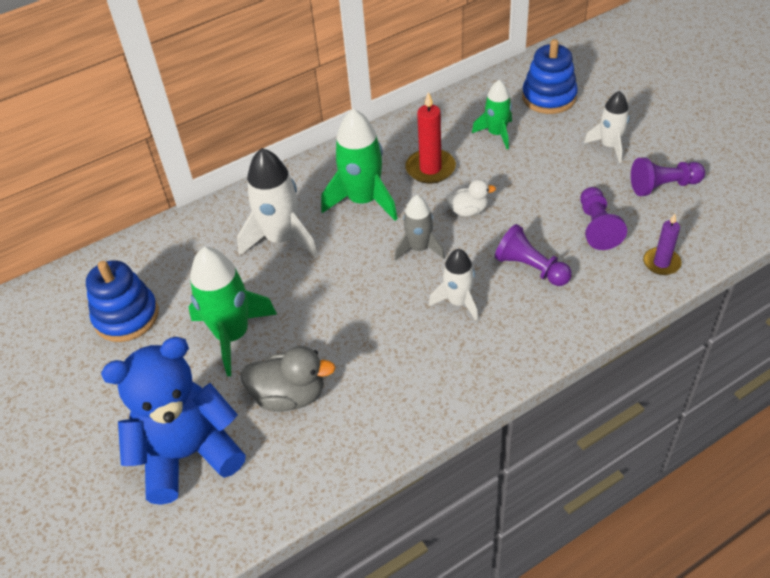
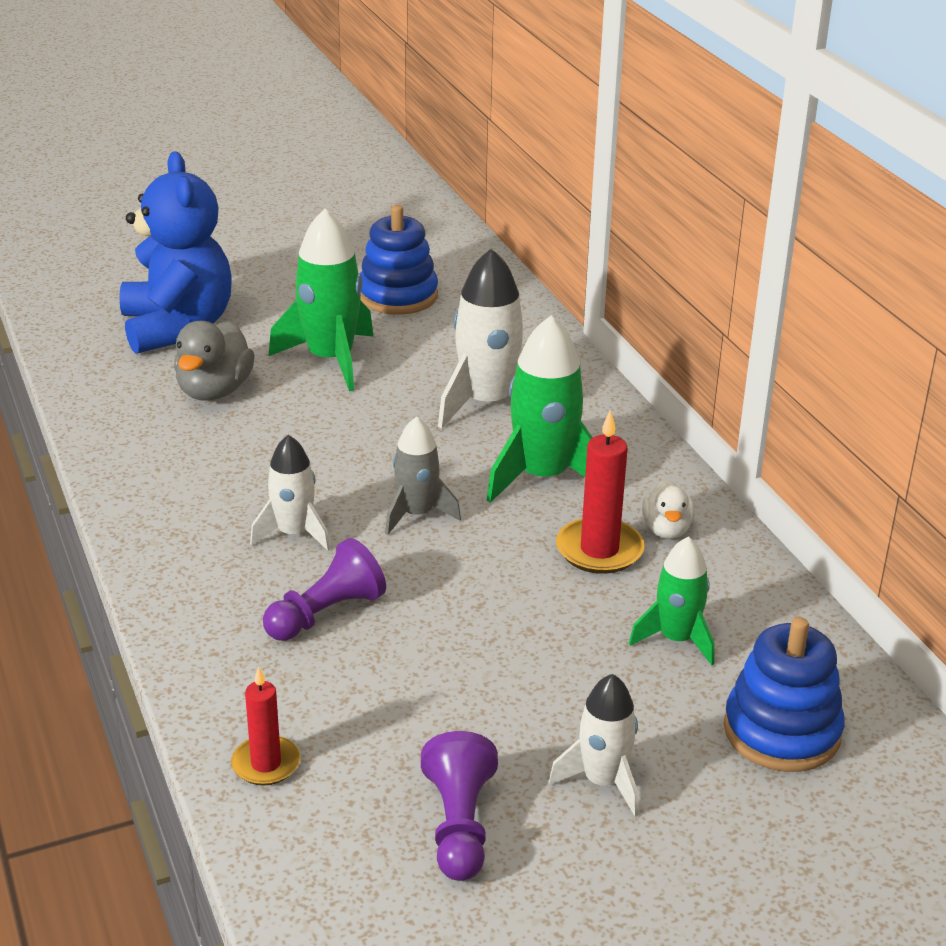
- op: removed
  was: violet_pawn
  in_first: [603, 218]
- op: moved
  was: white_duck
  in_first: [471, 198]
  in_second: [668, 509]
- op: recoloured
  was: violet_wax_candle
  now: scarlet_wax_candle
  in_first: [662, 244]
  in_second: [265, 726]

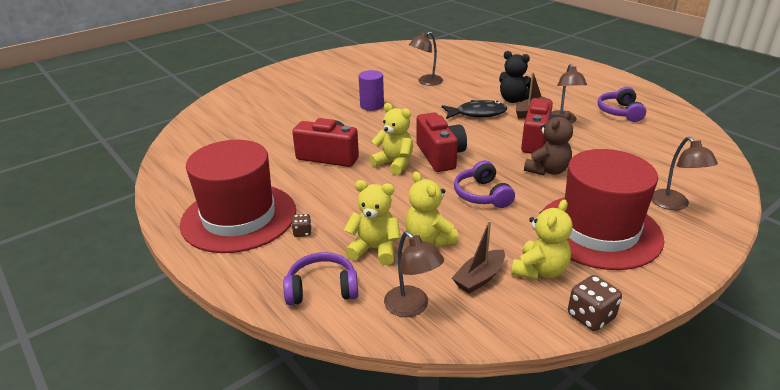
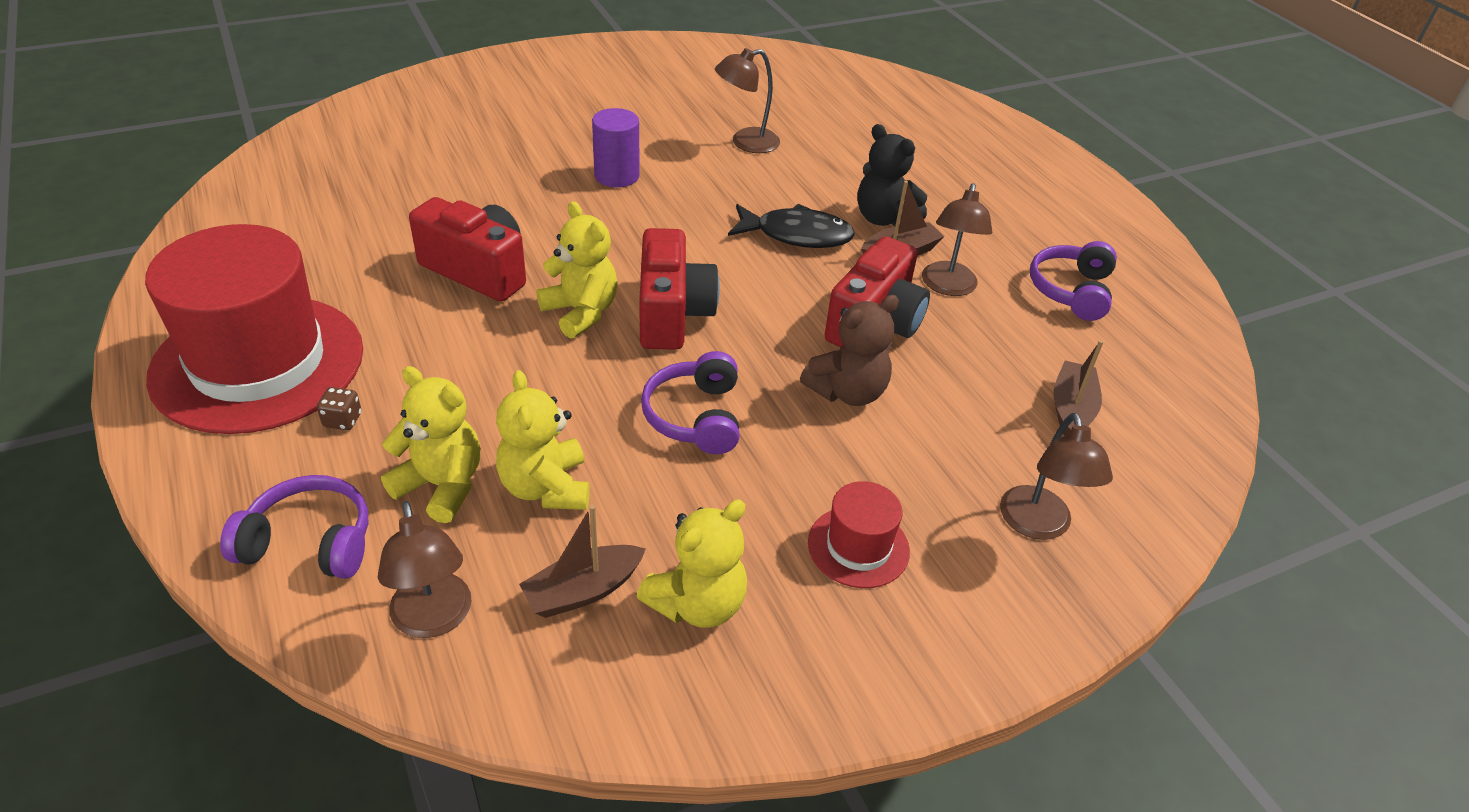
- op: removed
  was: brown_dice
  in_first: [595, 303]
- op: added
  now: brown_boat
  in_second: [1078, 388]
- op: resized
  was: scarlet_tall_hat
  in_first: [603, 209]
  in_second: [859, 534]
  ratio: 0.45

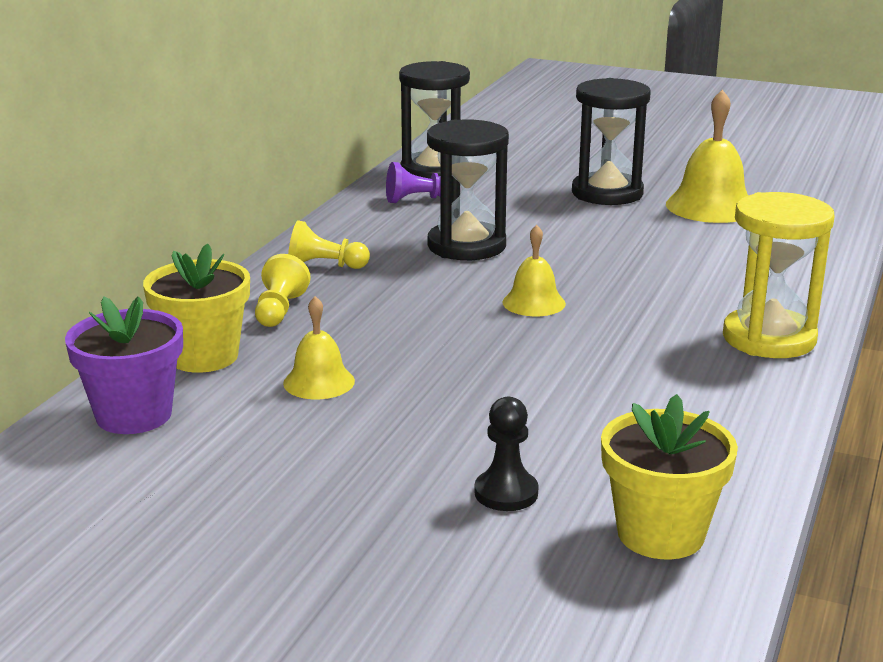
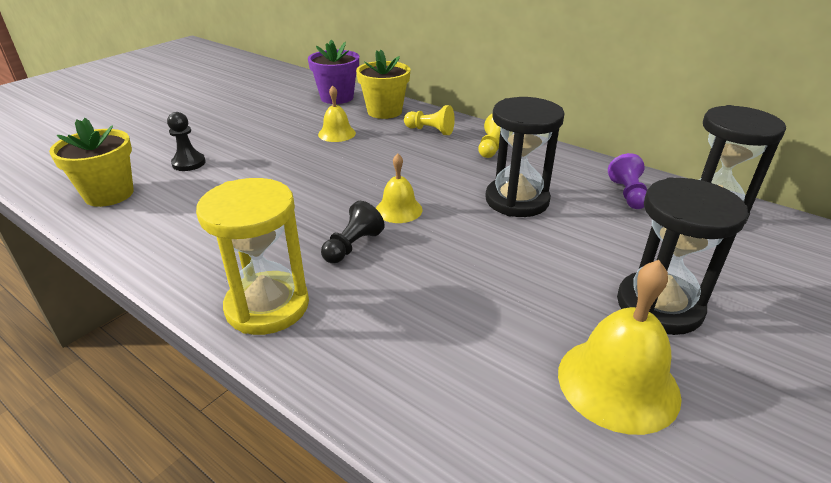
- op: added
  now: ebony_pawn
  in_second: [353, 232]

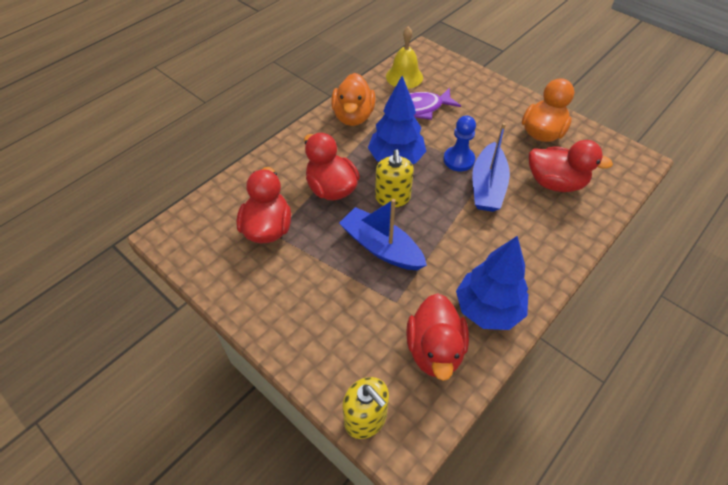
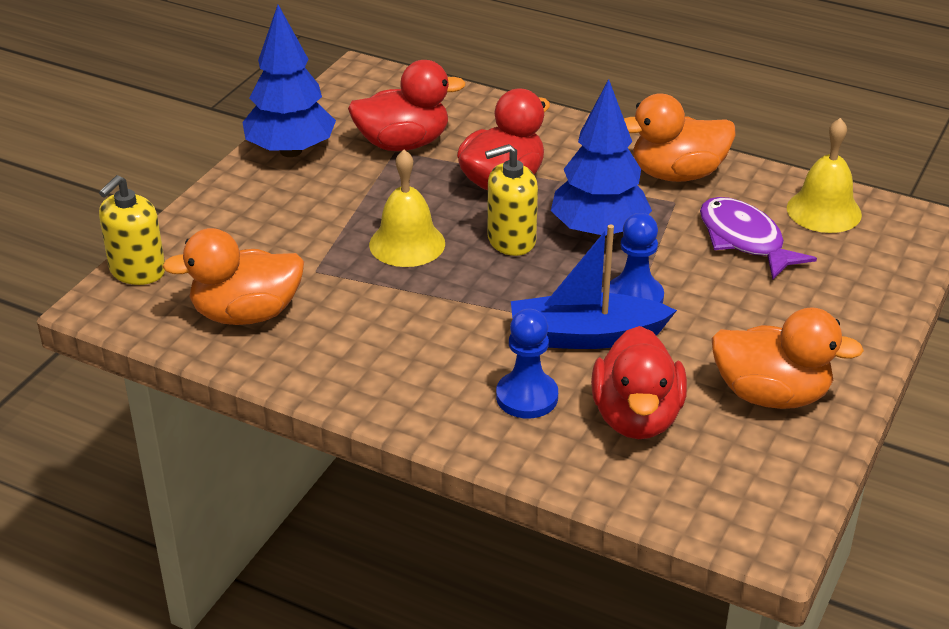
- op: added
  now: cobalt_pawn
  in_second: [527, 363]
- op: moved
  was: cobalt_toy_tree
  in_first: [492, 283]
  in_second: [289, 81]
- op: replaced
  was: cobalt_boat
  now: yellow_school_bell
  in_first: [383, 234]
  in_second: [407, 208]
- op: recoloured
  was: scarlet_duck
  now: bright_orange_duck
  in_first: [437, 337]
  in_second: [233, 276]

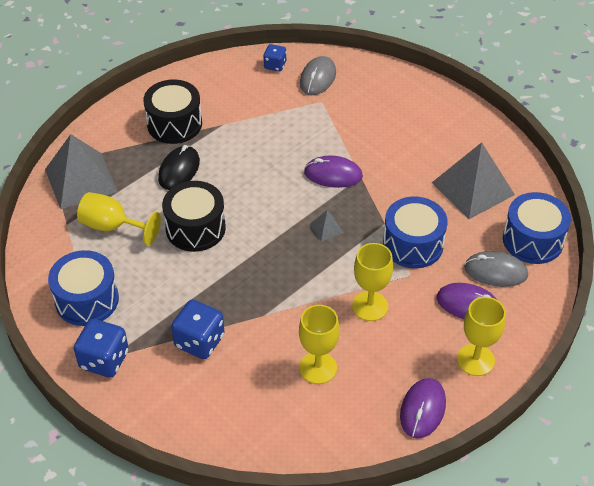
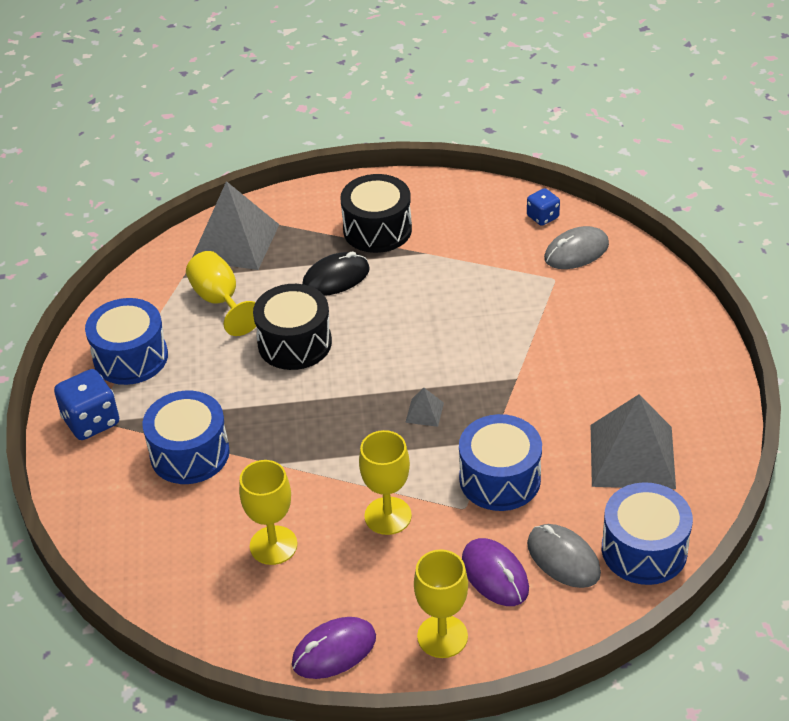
- op: removed
  was: violet_mouse
  in_first: [333, 171]
- op: replaced
  was: cobalt_dice
  now: cobalt_toy_drum
  in_first: [197, 329]
  in_second: [186, 437]

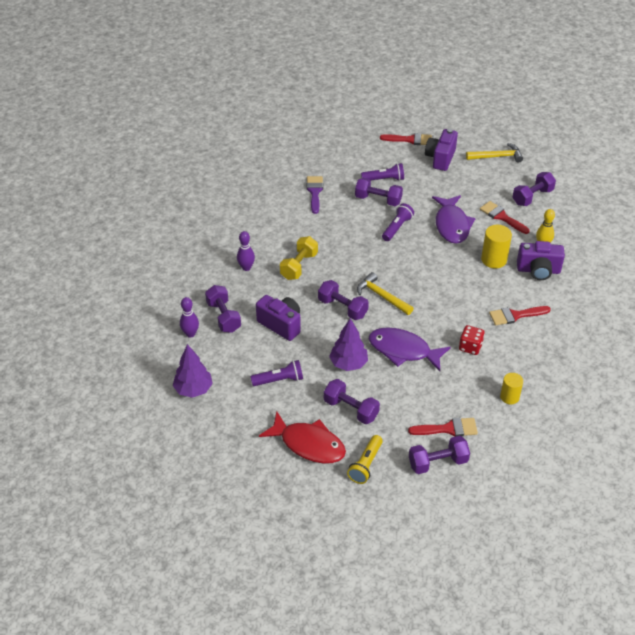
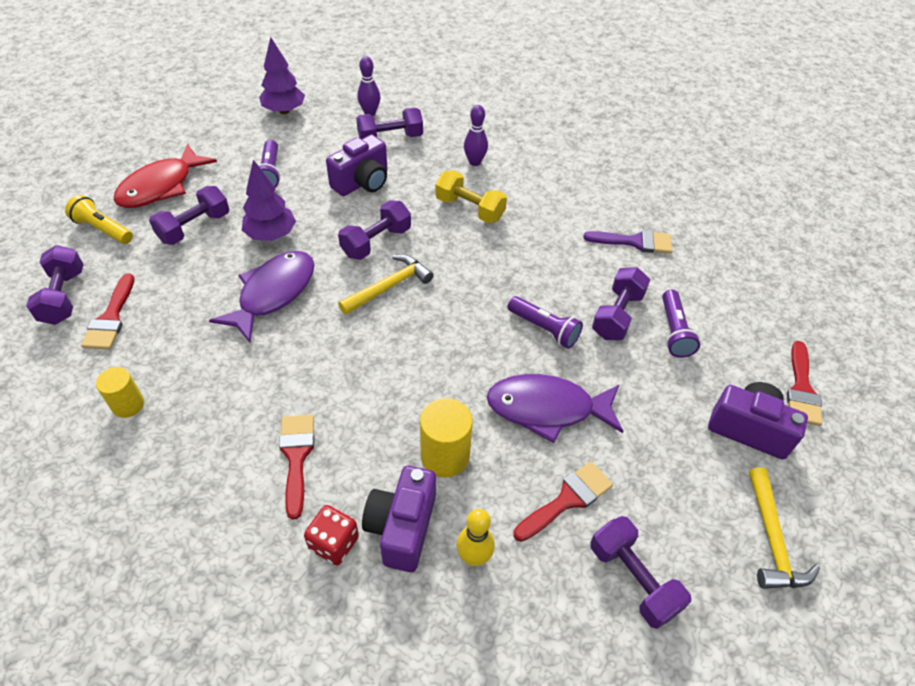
- op: moved
  was: scarlet_dice
  in_first: [472, 340]
  in_second: [331, 535]

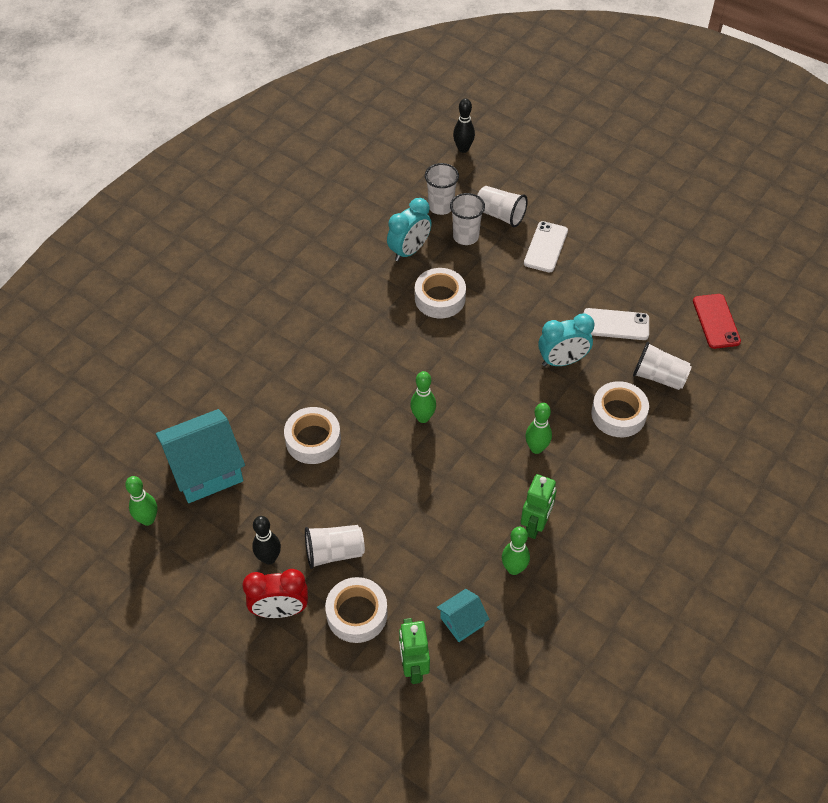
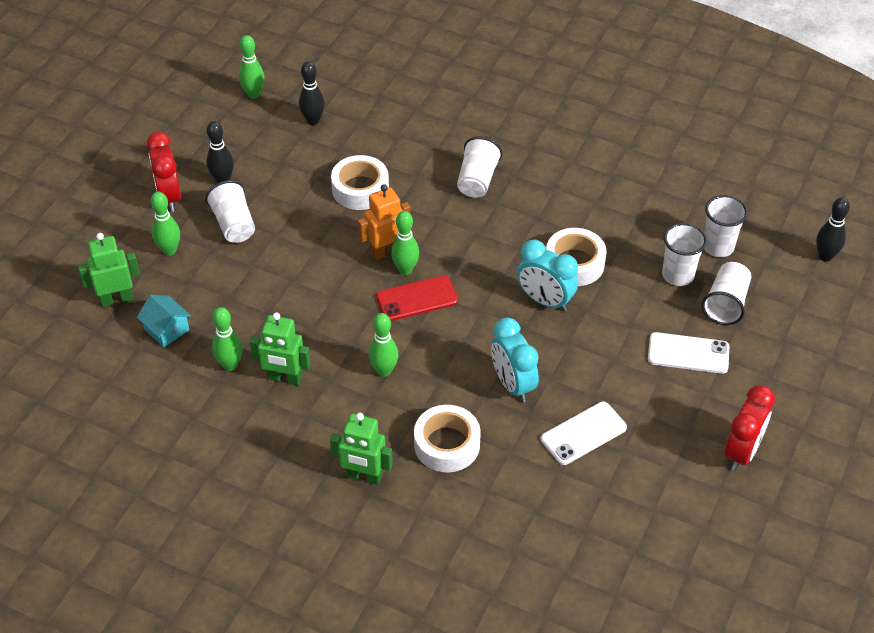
- op: added
  now: emerald_toy_robot
  in_second: [361, 449]
- op: added
  now: bright_orange_toy_robot
  in_second: [384, 222]
- op: added
  now: scarlet_bedside_clock
  in_second: [749, 428]
- op: moved
  was: turquoise_bedside_clock
  in_first: [409, 230]
  in_second: [547, 275]
- op: moved
  was: white_cup
  in_first: [662, 366]
  in_second: [480, 167]
- op: moved
  was: scarlet_mobile_phone
  in_first: [717, 321]
  in_second: [417, 298]
- op: replaced
  was: turquoise_toy_house
  now: ebony_bowling_pin
  in_first: [200, 456]
  in_second: [312, 93]
- op: replaced
  was: white_roll_of_tape
  now: emerald_bowling_pin
  in_first: [356, 610]
  in_second: [165, 224]
- op: turned
  was: white_mobile_phone
  in_first: [616, 324]
  in_second: [584, 433]
  clockwise: 60

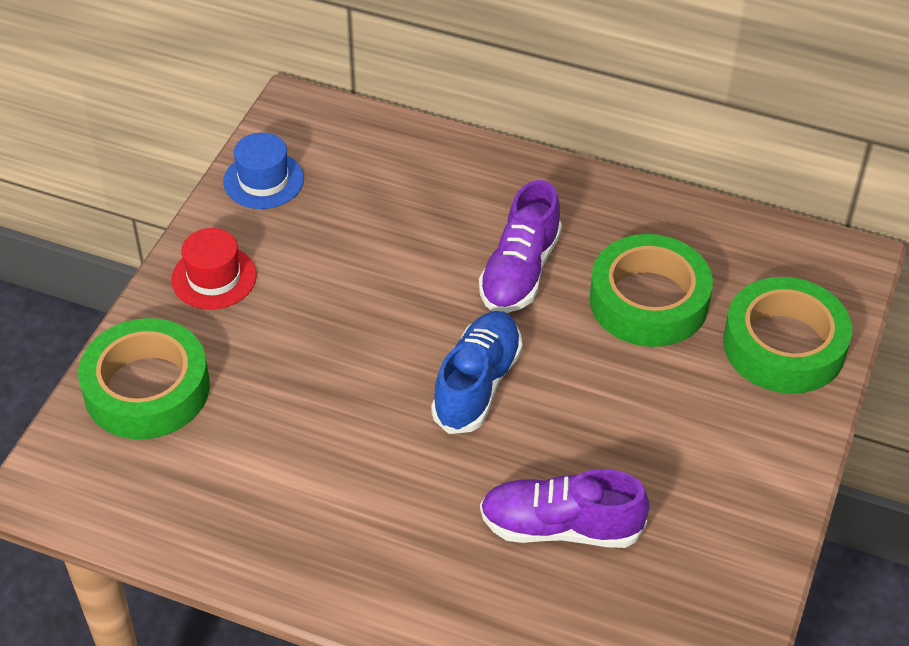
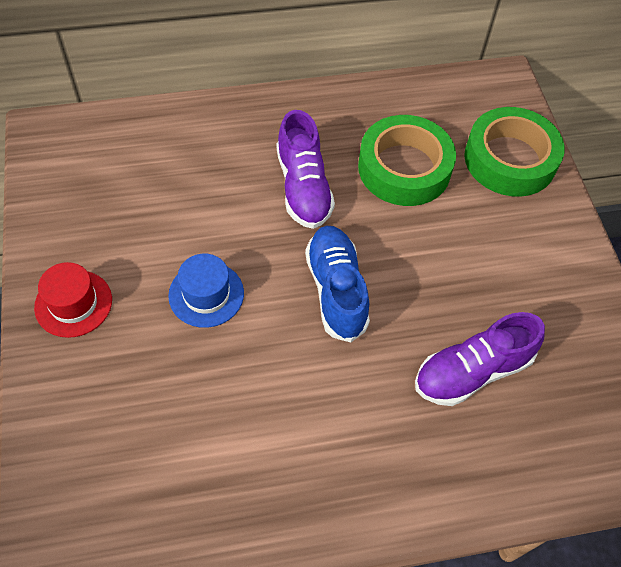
- op: removed
  was: emerald_roll_of_tape
  in_first: [144, 378]
- op: moved
  was: cobalt_tall_hat
  in_first: [263, 170]
  in_second: [206, 291]

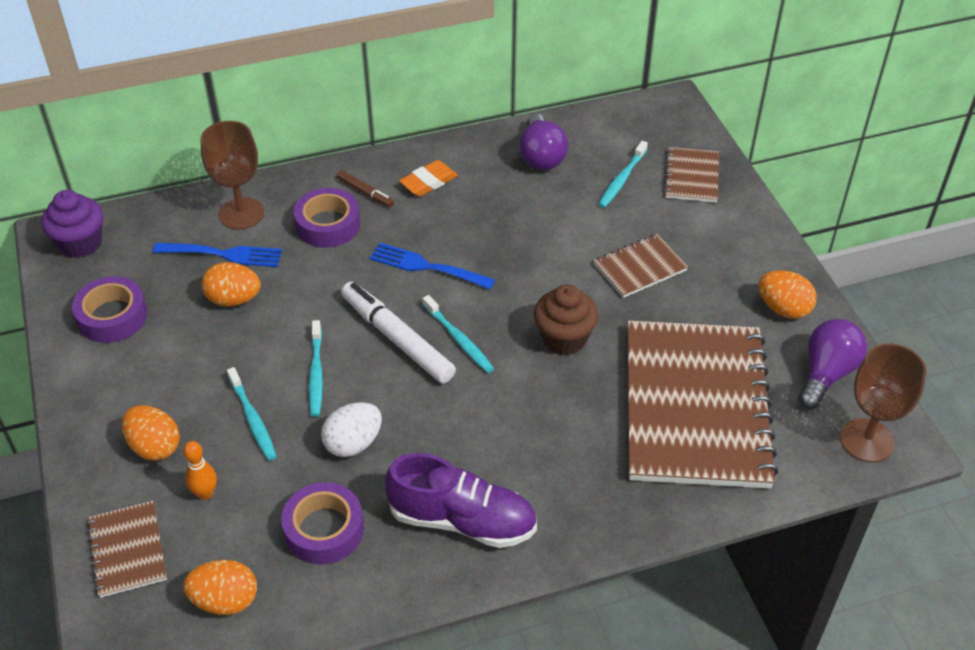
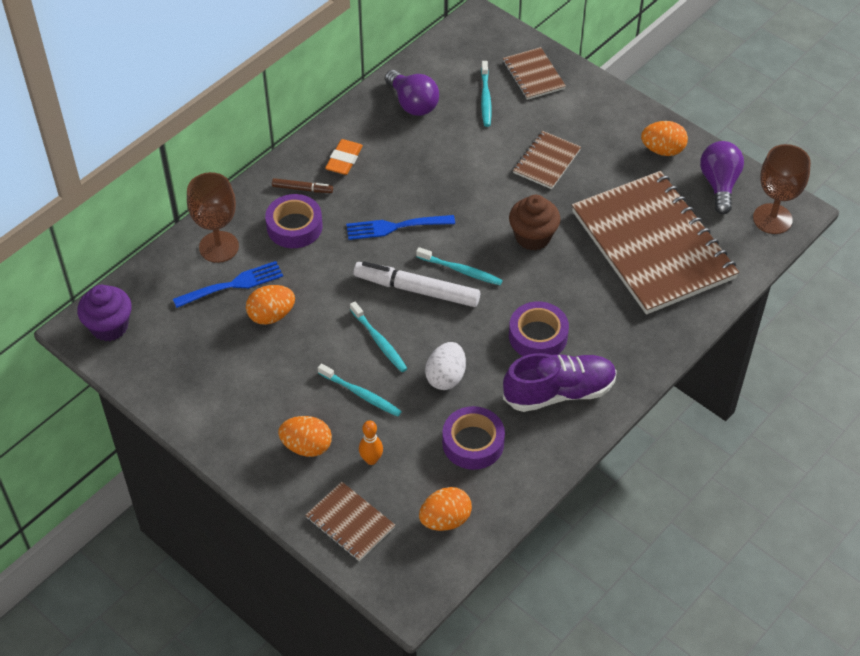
- op: moved
  was: violet_roll_of_tape
  in_first: [110, 309]
  in_second: [539, 328]

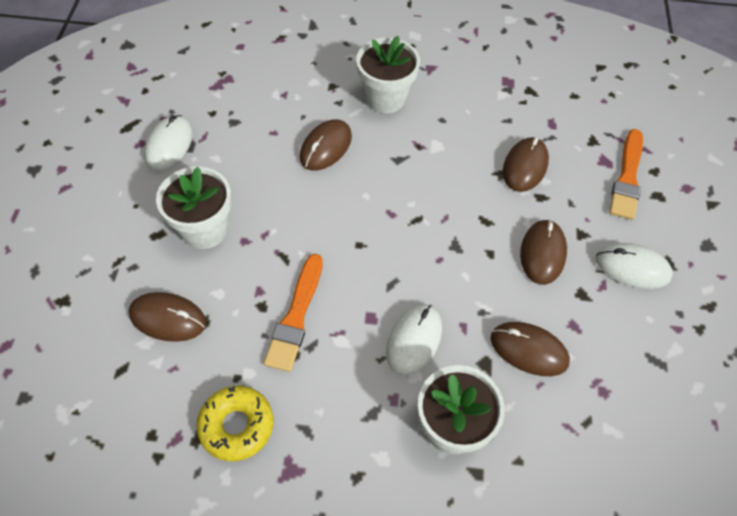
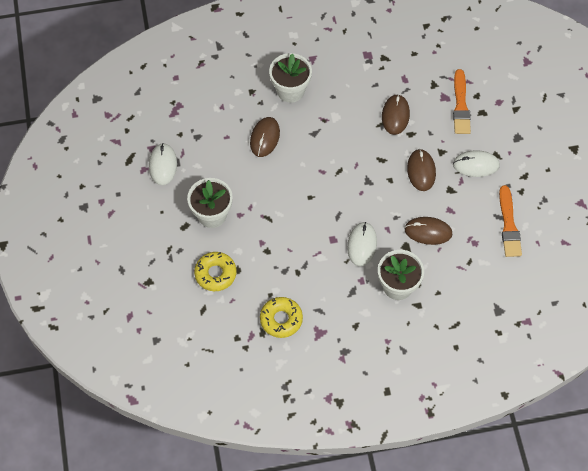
- op: moved
  was: bright_orange_brush
  in_first: [293, 313]
  in_second: [510, 221]
- op: replaced
  was: brown_mouse
  now: yellow_donut
  in_first: [167, 317]
  in_second: [215, 271]

